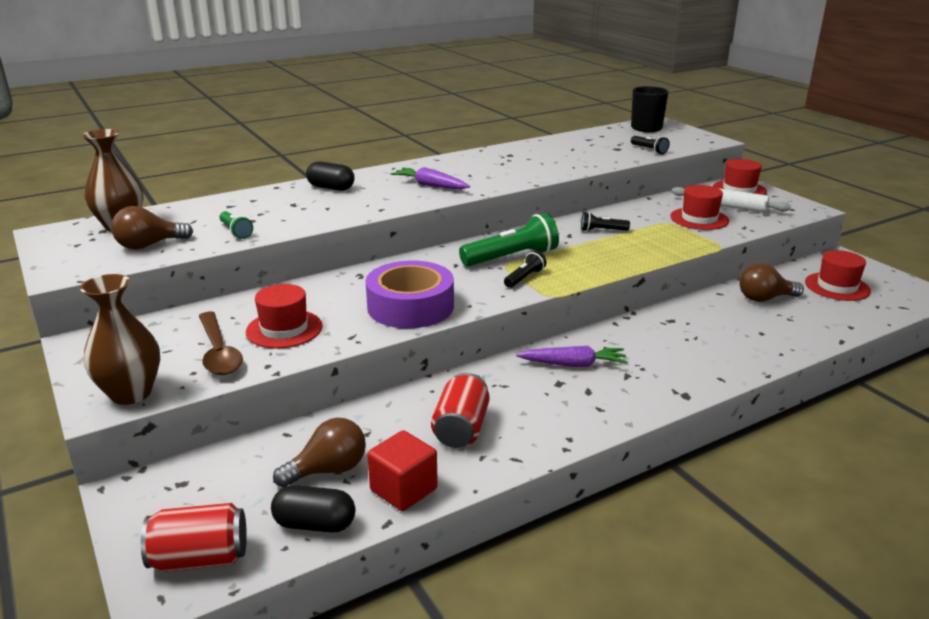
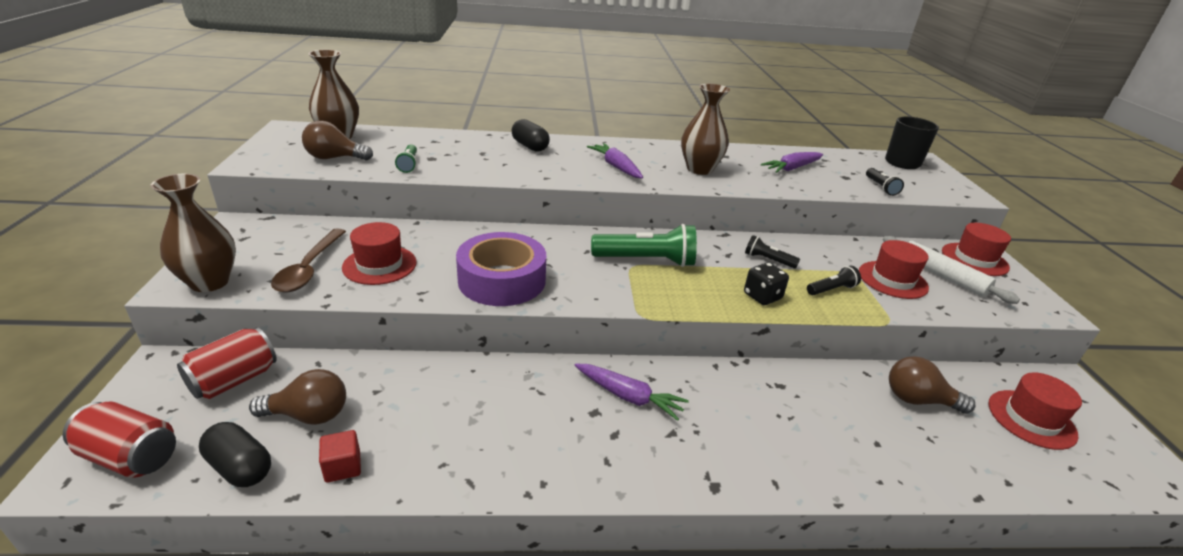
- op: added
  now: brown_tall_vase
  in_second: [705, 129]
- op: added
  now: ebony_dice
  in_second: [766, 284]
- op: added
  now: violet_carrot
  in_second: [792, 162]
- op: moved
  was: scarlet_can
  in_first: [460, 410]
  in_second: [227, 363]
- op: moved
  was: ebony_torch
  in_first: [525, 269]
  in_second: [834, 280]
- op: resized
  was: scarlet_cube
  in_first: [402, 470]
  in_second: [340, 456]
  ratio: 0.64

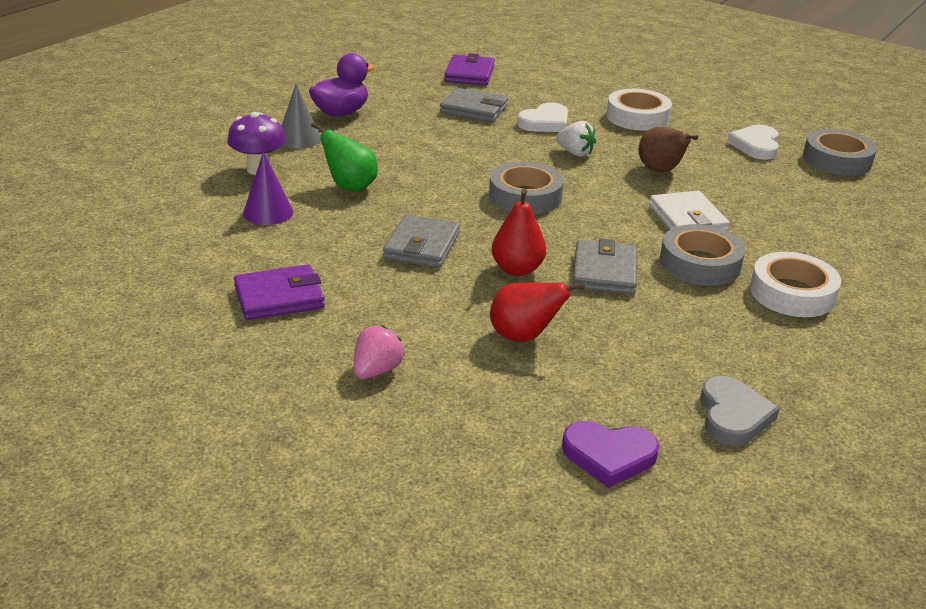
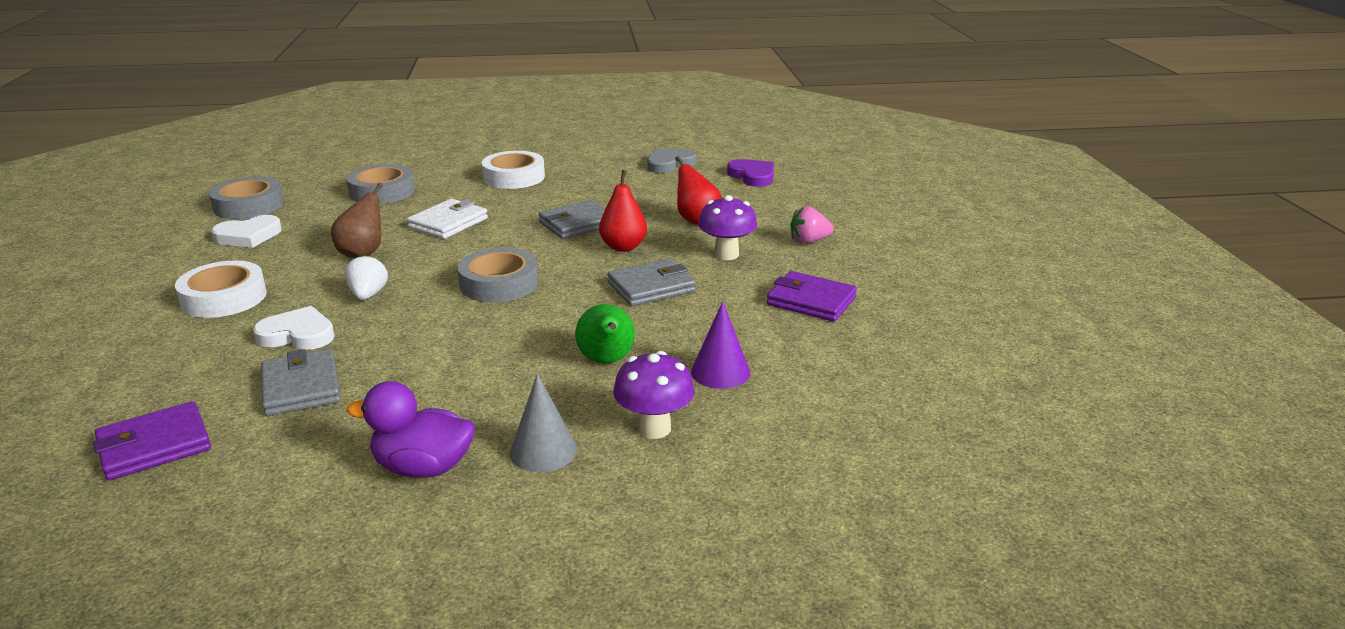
- op: added
  now: violet_fungus
  in_second: [727, 227]
- op: moved
  was: grey_roll_of_tape
  in_first: [702, 255]
  in_second: [380, 184]

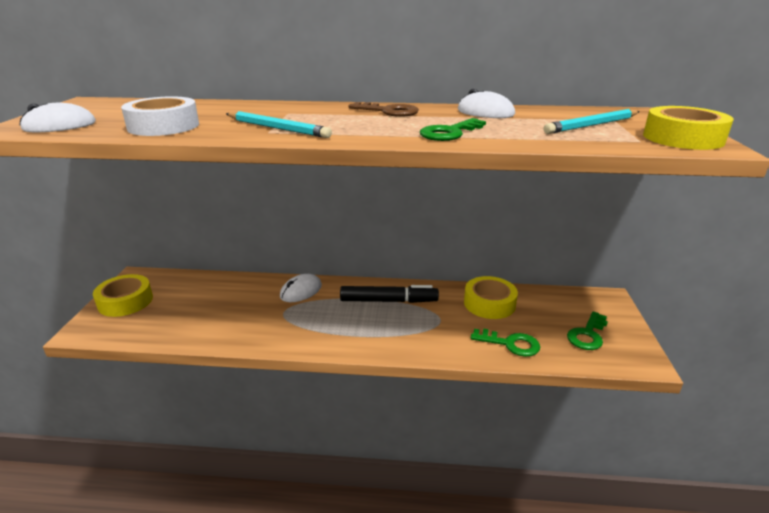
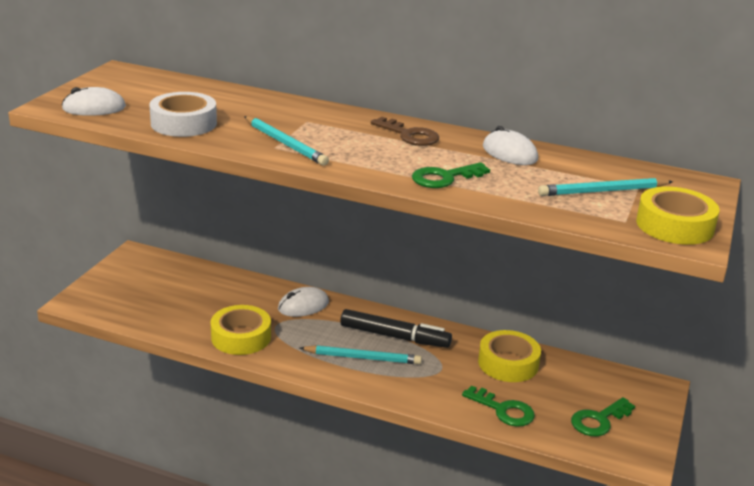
- op: added
  now: turquoise_wooden_pencil
  in_second: [361, 354]
- op: moved
  was: yellow_roll_of_tape
  in_first: [123, 295]
  in_second: [241, 330]

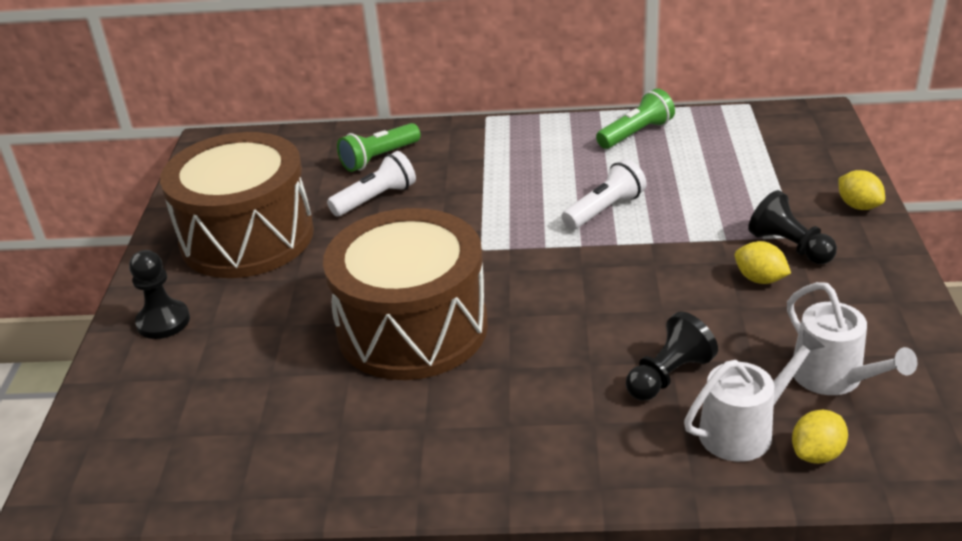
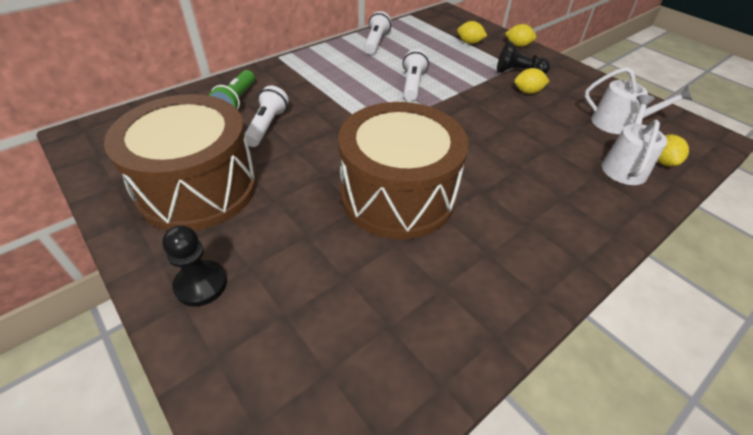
- op: removed
  was: ebony_pawn
  in_first: [672, 355]
- op: added
  now: yellow_lemon
  in_second: [472, 32]
- op: recoloured
  was: emerald_torch
  now: white_torch
  in_first: [635, 118]
  in_second: [377, 32]

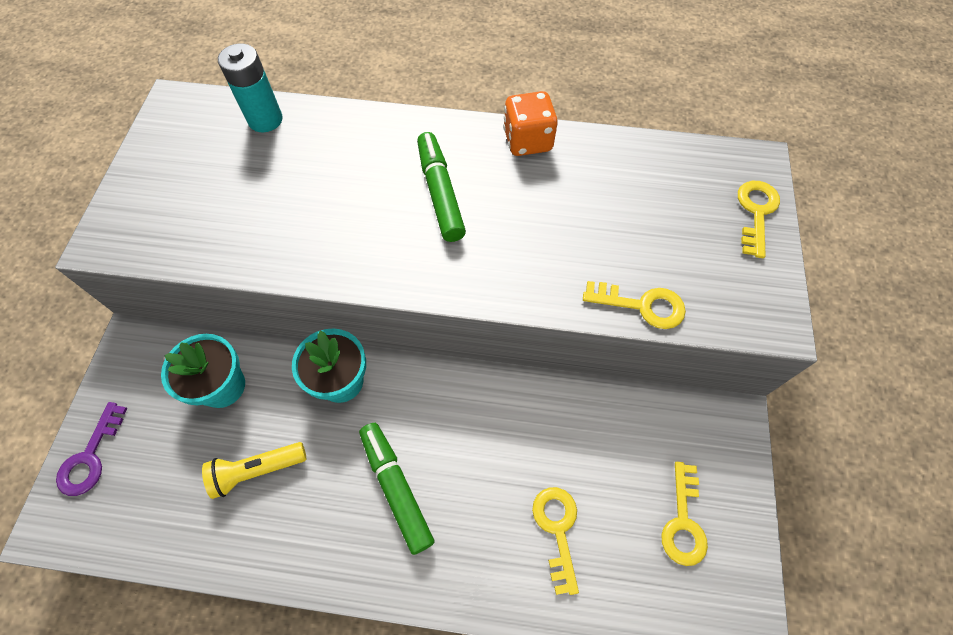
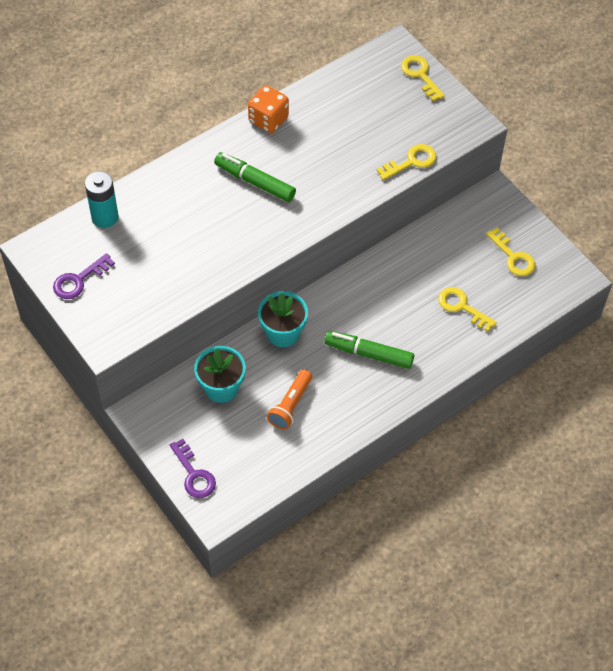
- op: added
  now: violet_door_key
  in_second: [84, 276]
- op: recoloured
  was: yellow_torch
  now: bright_orange_torch
  in_first: [254, 470]
  in_second: [289, 400]

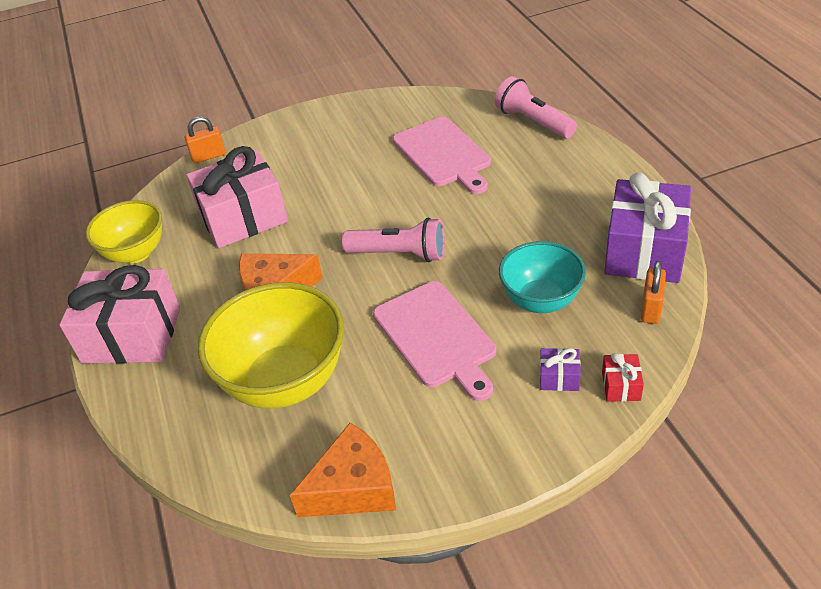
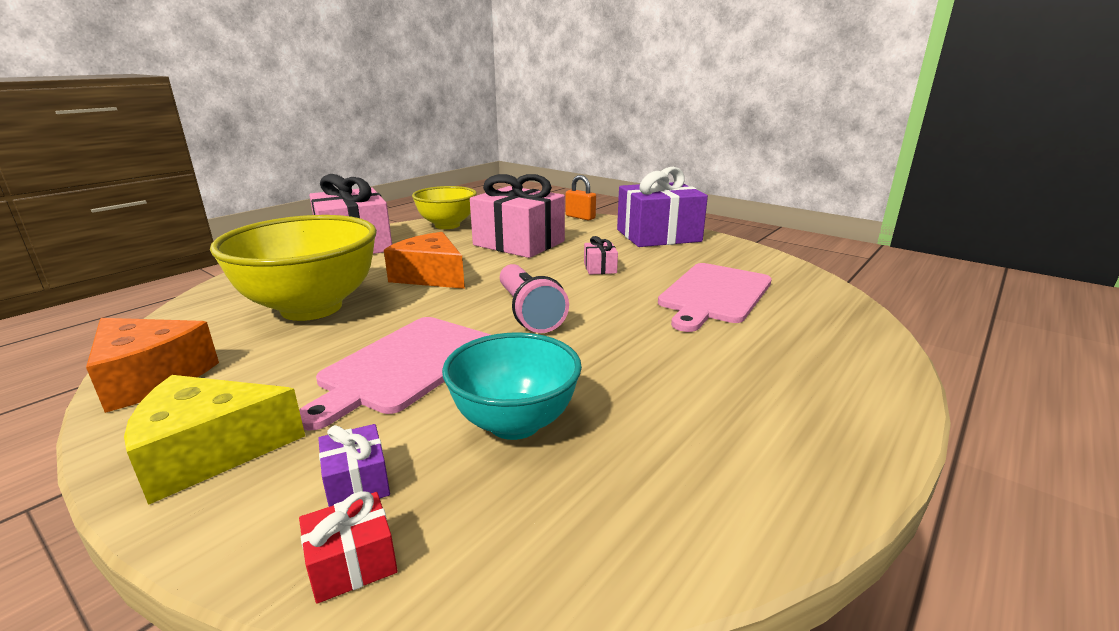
- op: removed
  was: rose-pink_torch
  in_first: [536, 107]
- op: removed
  was: bright_orange_lock
  in_first: [653, 292]
- op: added
  now: yellow_piece_of_cheese
  in_second: [214, 440]
- op: added
  now: rose-pink_present
  in_second: [601, 255]
- op: moved
  was: violet_present
  in_first: [647, 228]
  in_second: [662, 207]

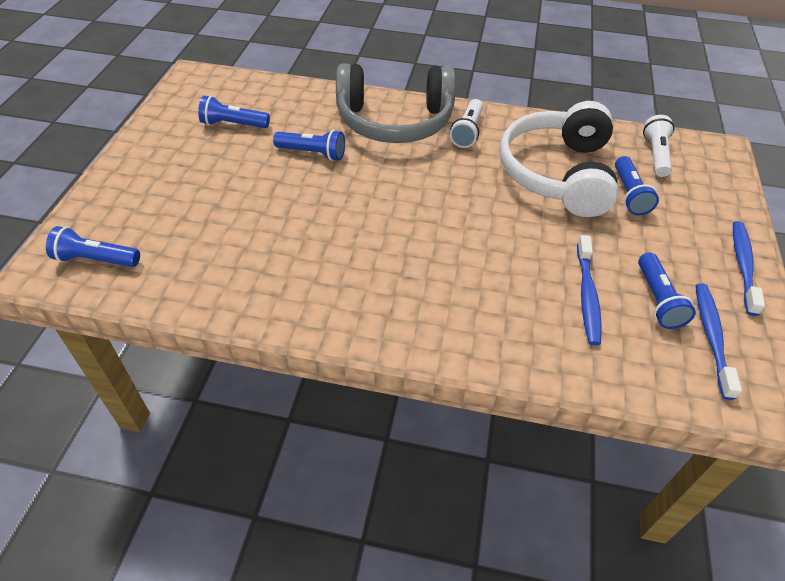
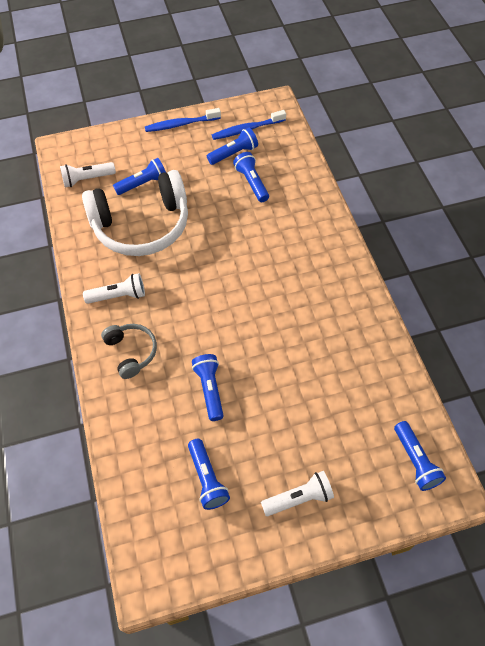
- op: added
  now: white_torch
  in_second: [297, 493]
- op: replaced
  was: cobalt_tooth_brush
  now: cobalt_torch
  in_first: [589, 290]
  in_second: [251, 177]
- op: resized
  was: grey_headphones
  in_first: [396, 103]
  in_second: [129, 351]
  ratio: 0.49

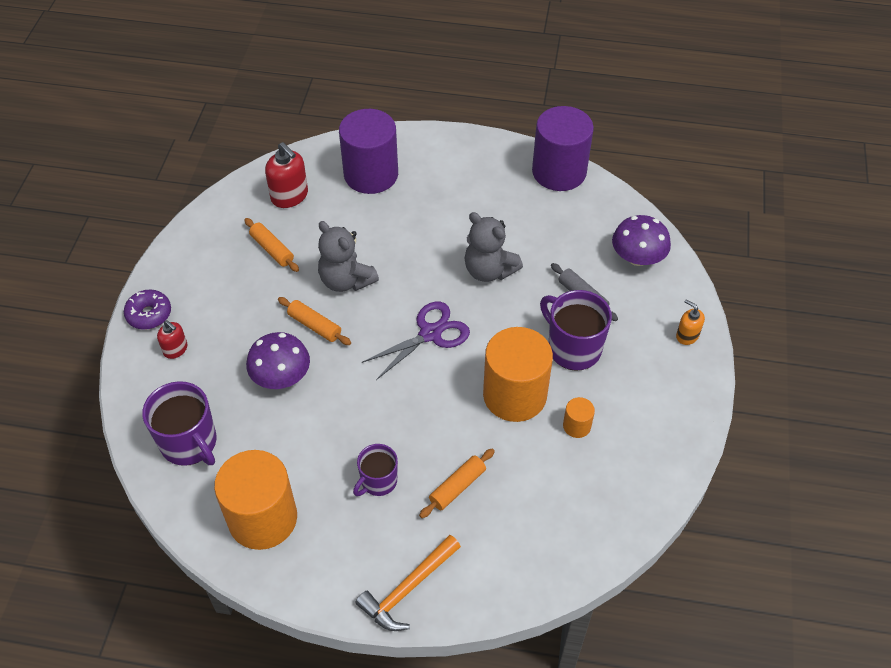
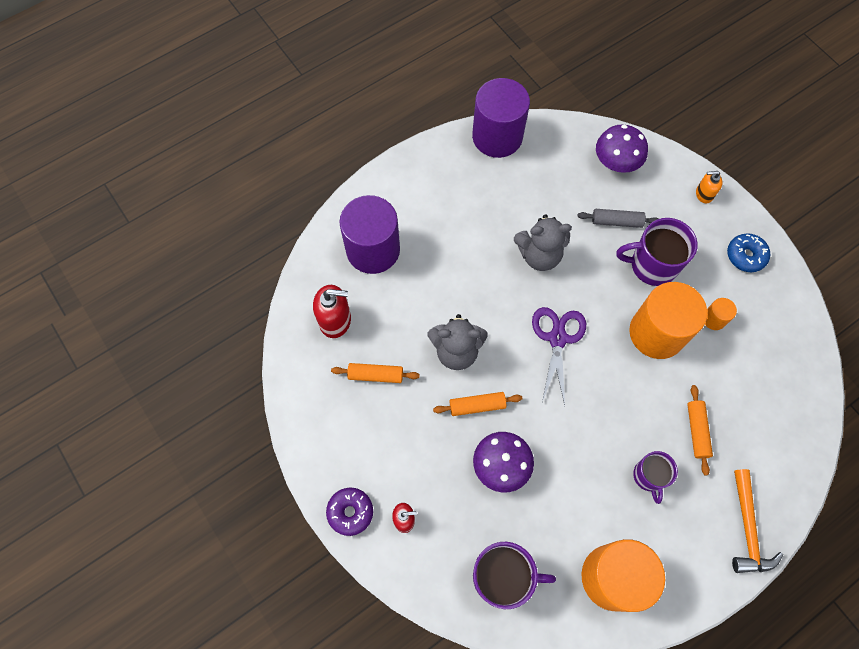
- op: added
  now: cobalt_donut
  in_second: [748, 252]

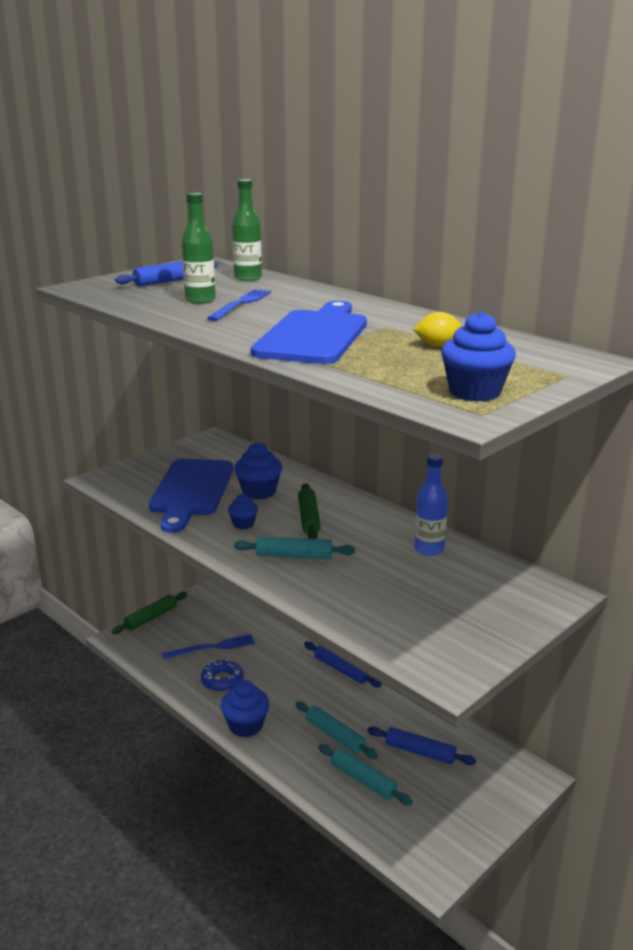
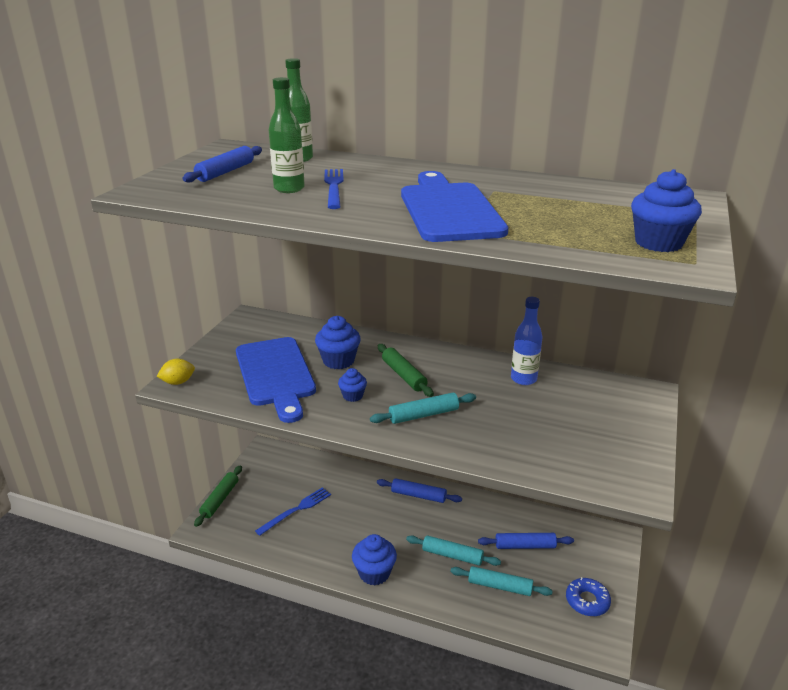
- op: moved
  was: cobalt_donut
  in_first: [222, 675]
  in_second: [588, 596]
- op: moved
  was: yellow_lemon
  in_first: [437, 329]
  in_second: [176, 372]

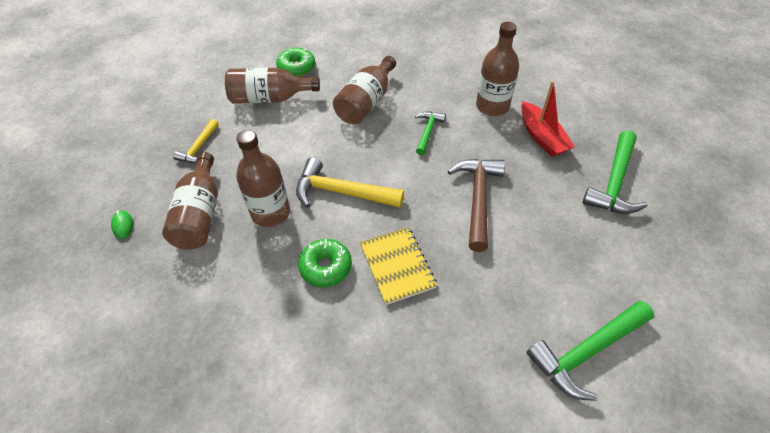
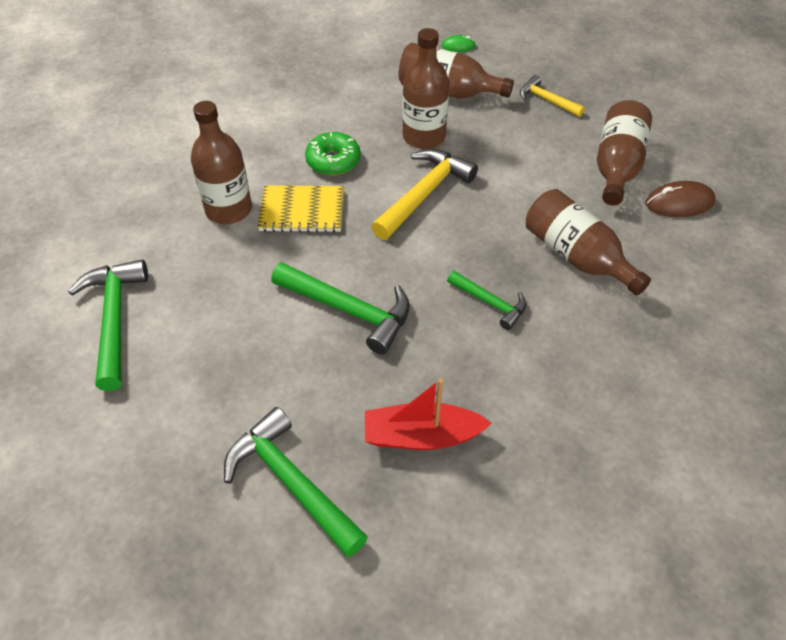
- op: moved
  was: brown_drink_bottle
  in_first: [497, 69]
  in_second: [221, 162]
- op: replaced
  was: emerald_donut
  now: brown_mouse
  in_first: [295, 62]
  in_second: [681, 199]
- op: recoloured
  was: brown_carpenter's_hammer
  now: emerald_carpenter's_hammer
  in_first: [476, 205]
  in_second: [340, 308]

